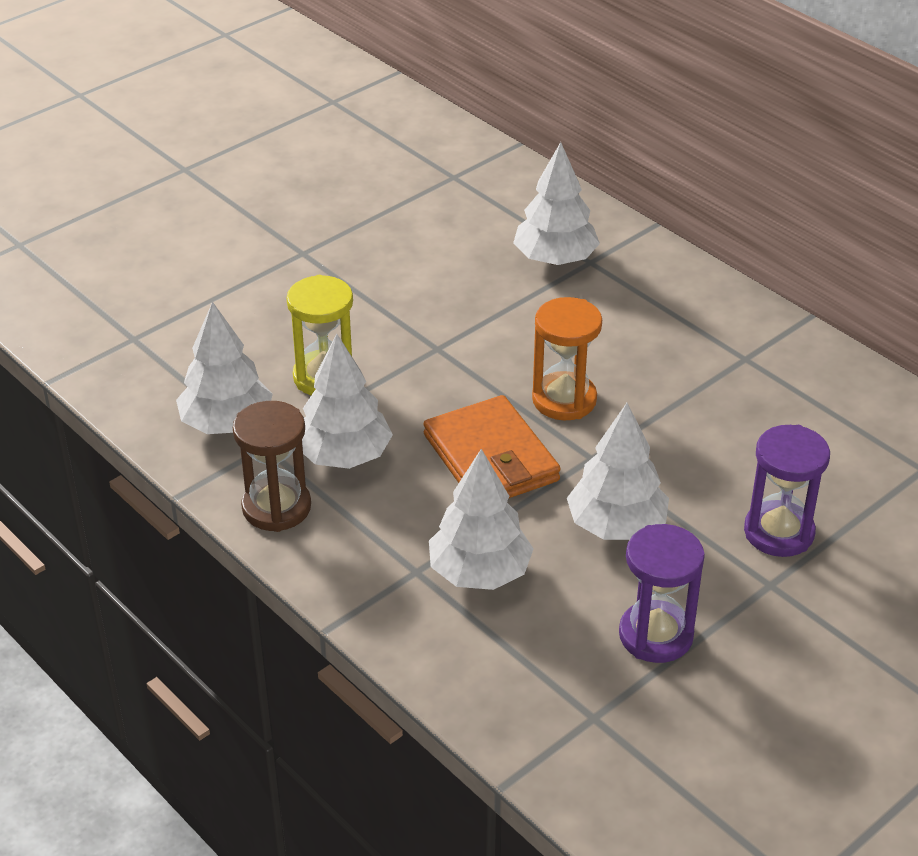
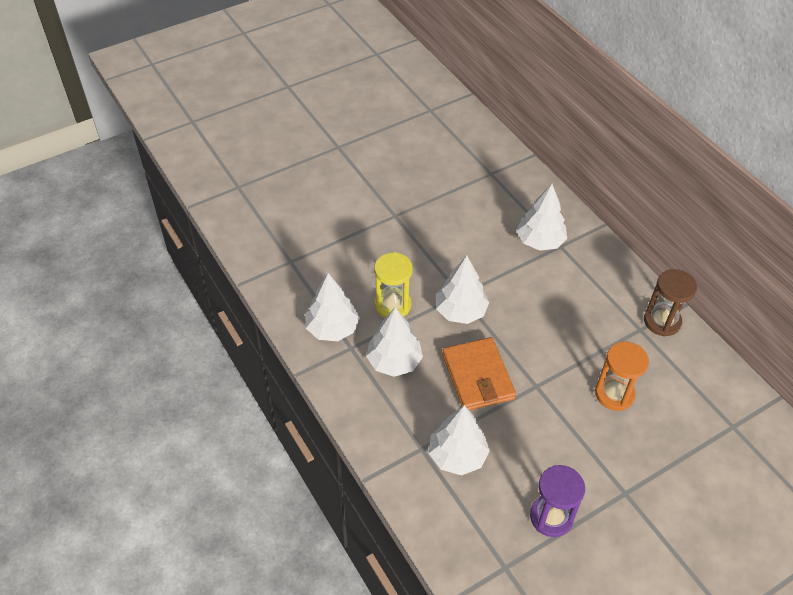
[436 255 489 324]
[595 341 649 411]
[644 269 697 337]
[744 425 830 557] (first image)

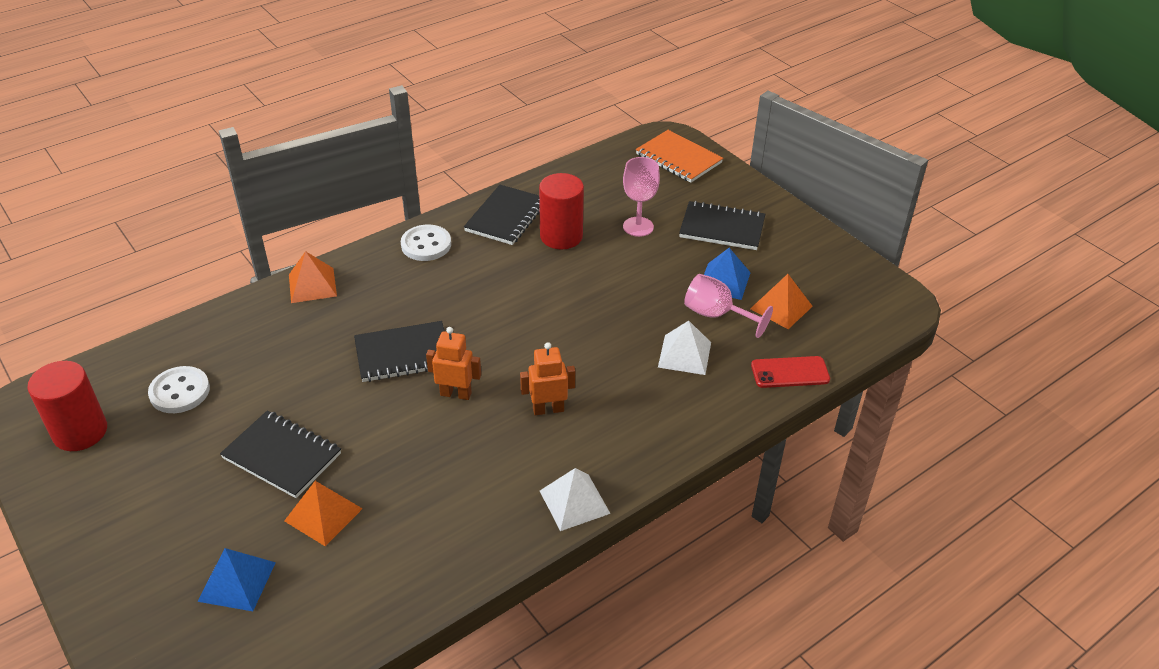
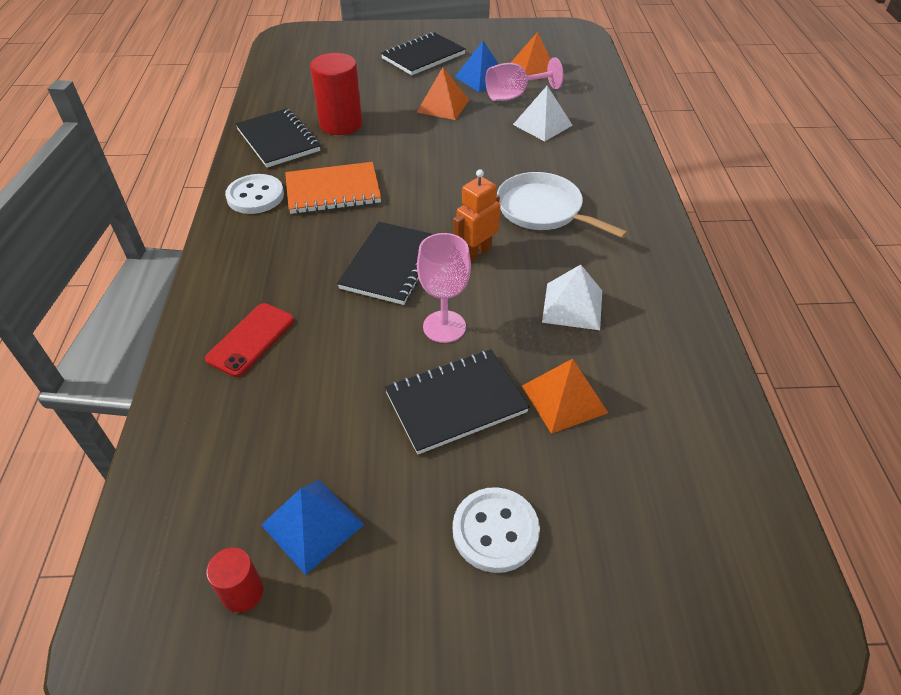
[205 303 294 377]
[206 547 264 613]
[261 480 364 575]
[285 162 381 214]
[417 67 469 120]
[417 233 471 343]
[453 487 540 573]
[497 172 628 238]
[542 265 602 330]

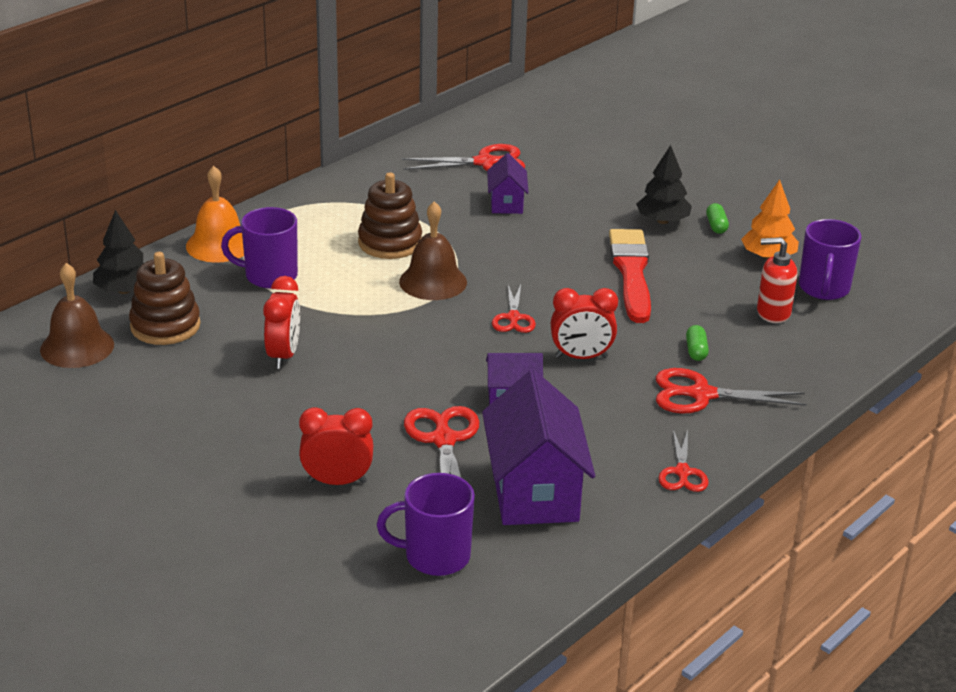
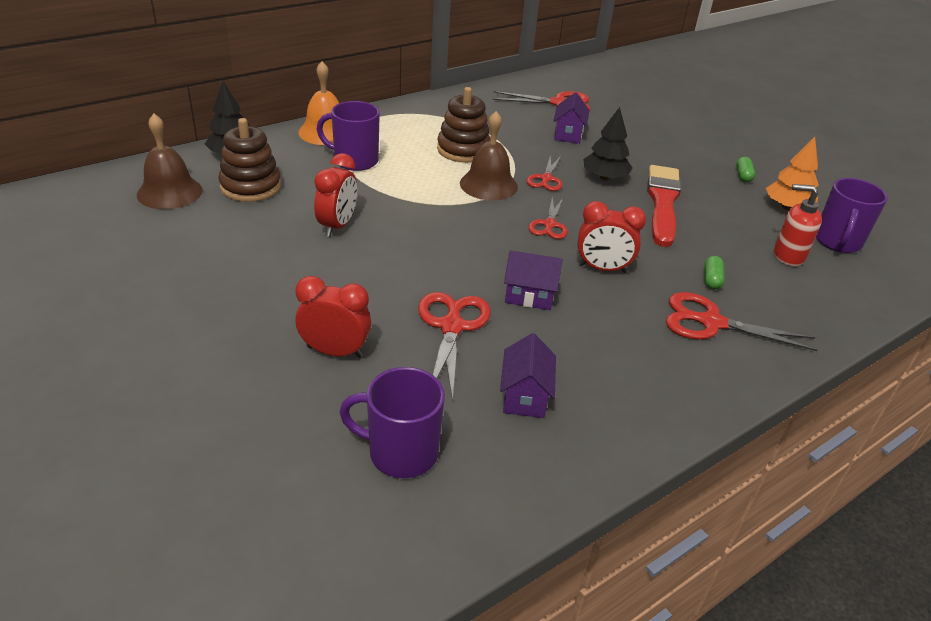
[500 333 556 418]
[527 155 562 191]
[583 107 632 180]

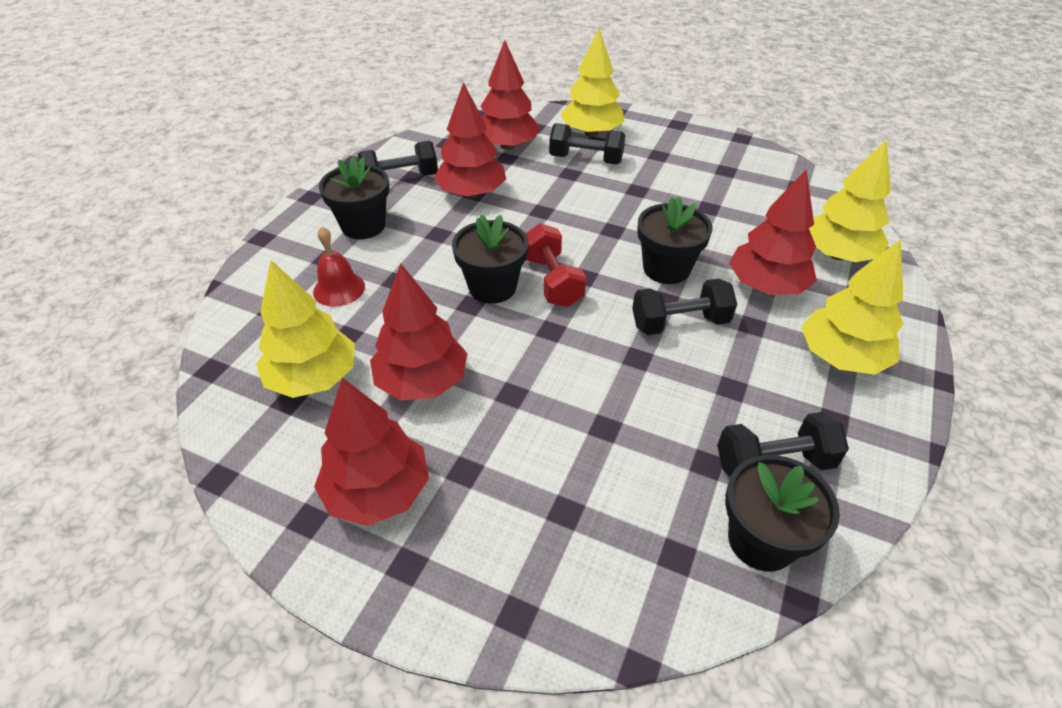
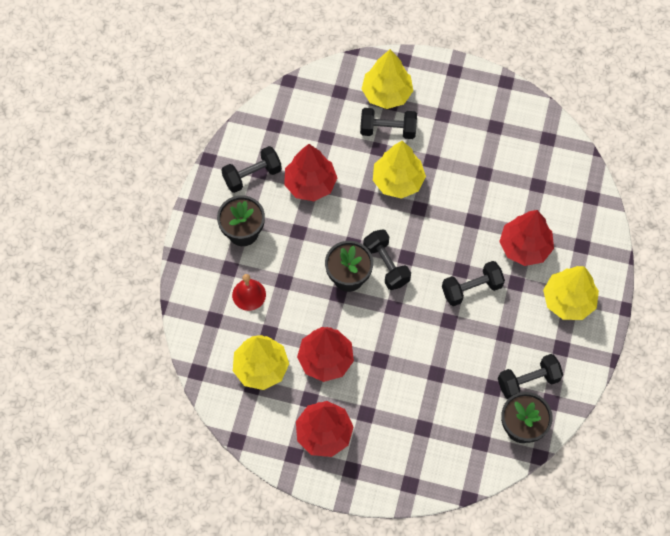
[363 229 411 290]
[373 141 426 199]
[480 40 541 150] (first image)
[637 196 713 284] (first image)

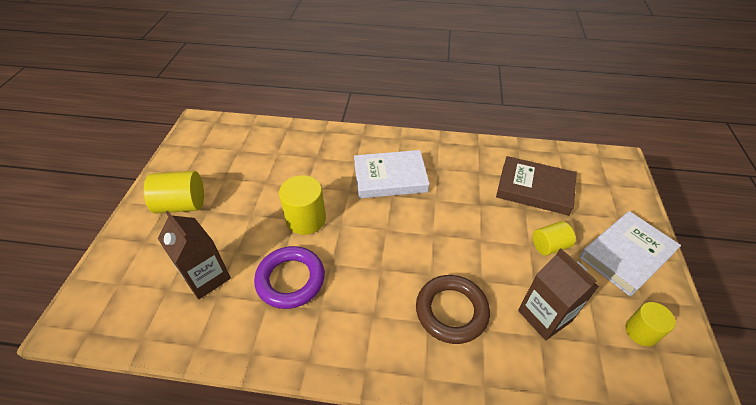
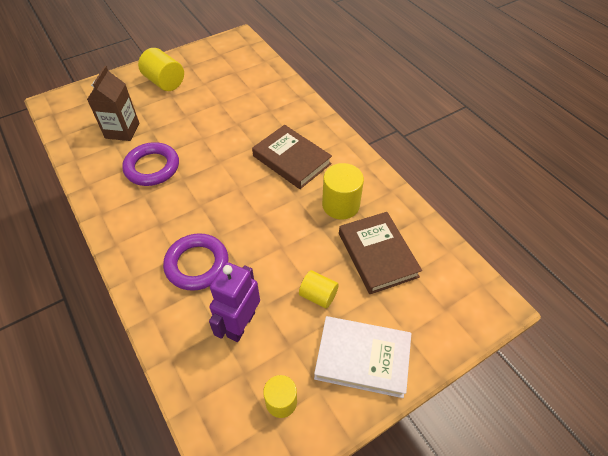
[163 233 228 291]
[209 262 260 342]
[252 125 332 189]
[322 163 364 220]

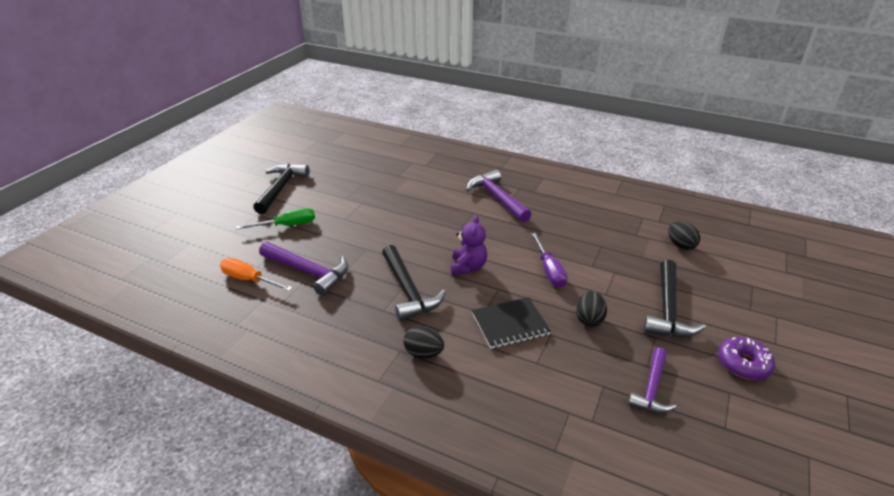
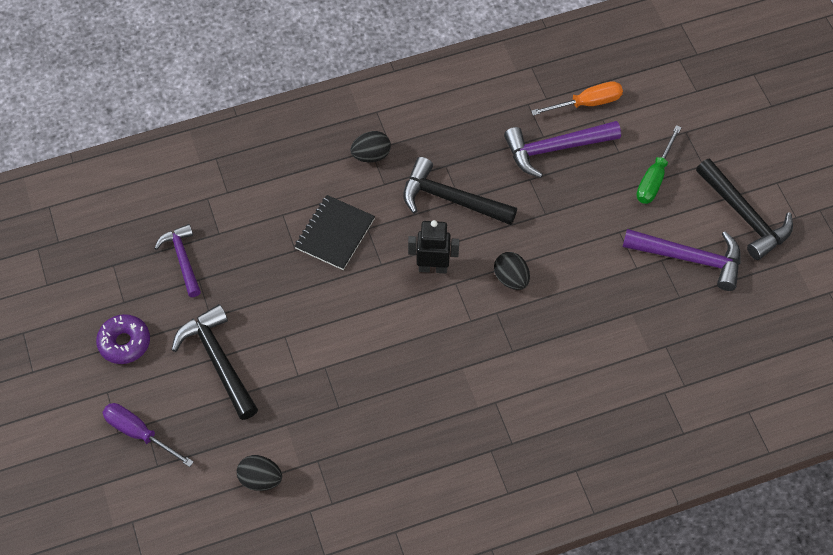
[102 403 194 467]
[408 220 459 273]
[494 252 530 290]
[623 229 741 291]

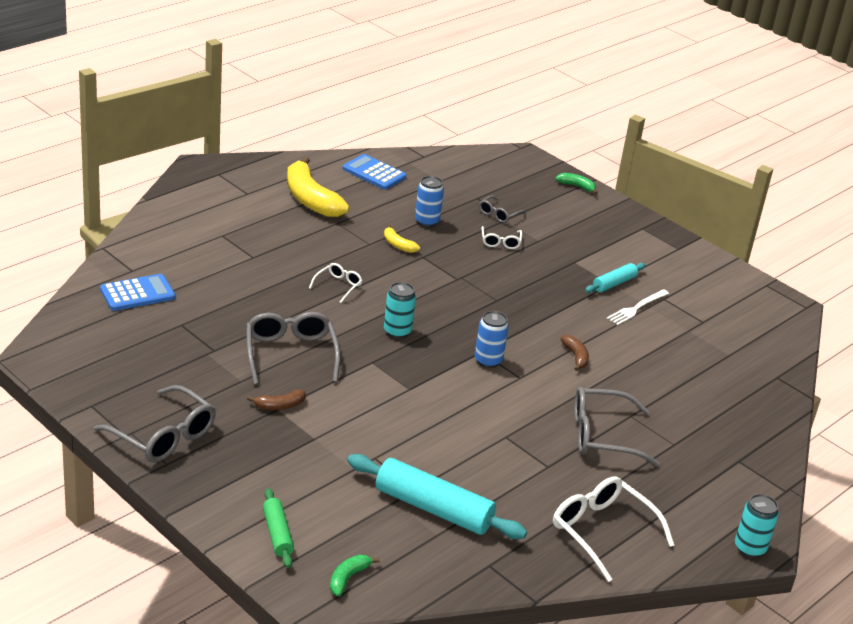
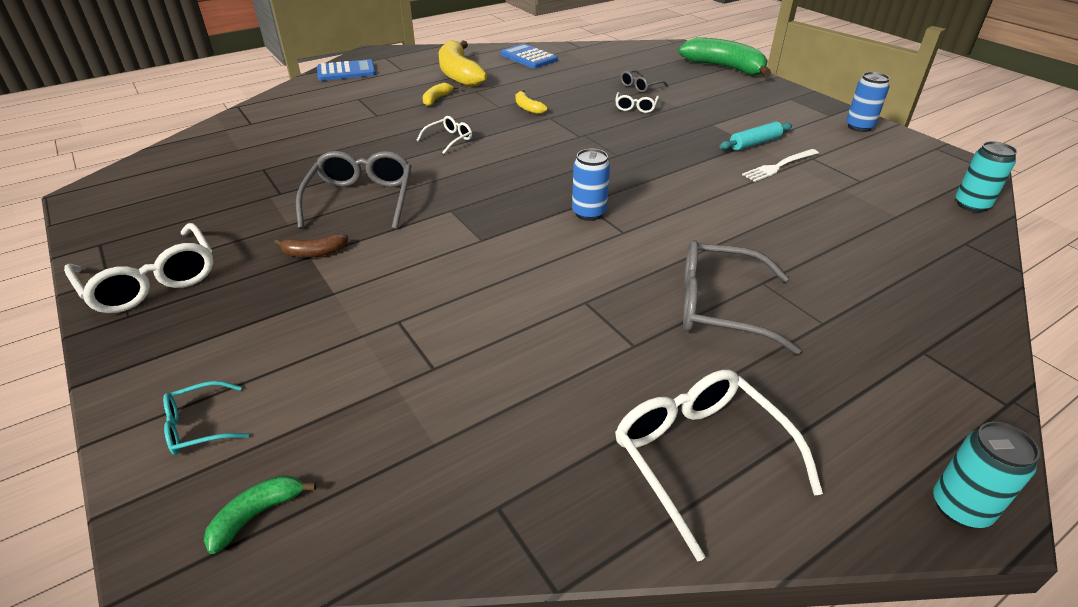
[64 223 214 313]
[163 381 249 455]
[317 59 376 81]
[423 83 459 106]
[678 37 771 77]
[846 72 890 132]
[955 141 1017 213]
[347 454 527 539] (first image)
[560 335 589 371] (first image)

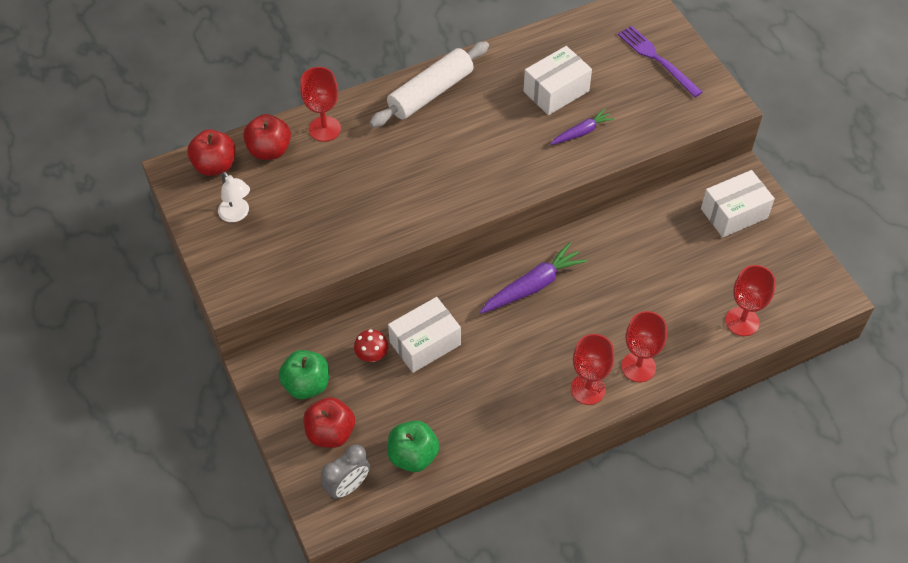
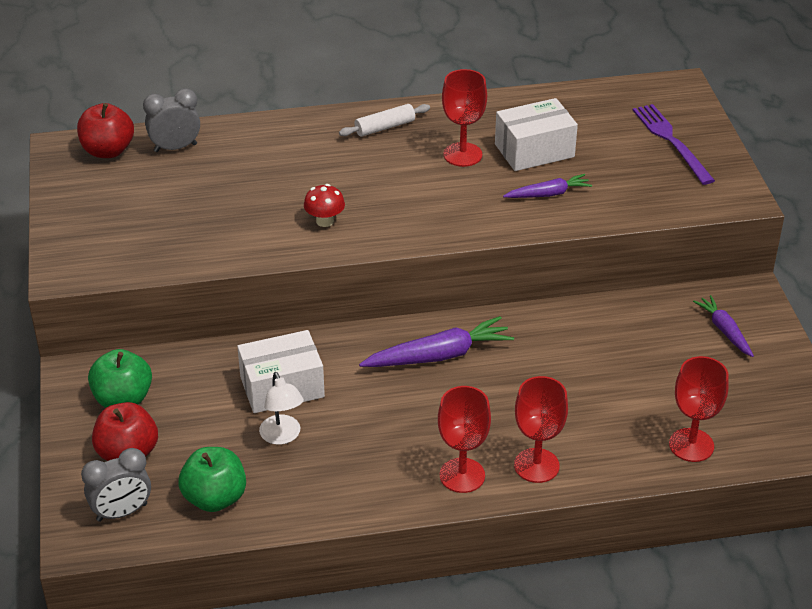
[143 88 200 152]
[259 372 304 445]
[304 184 345 227]
[339 104 430 137]
[442 69 487 167]
[693 295 754 357]

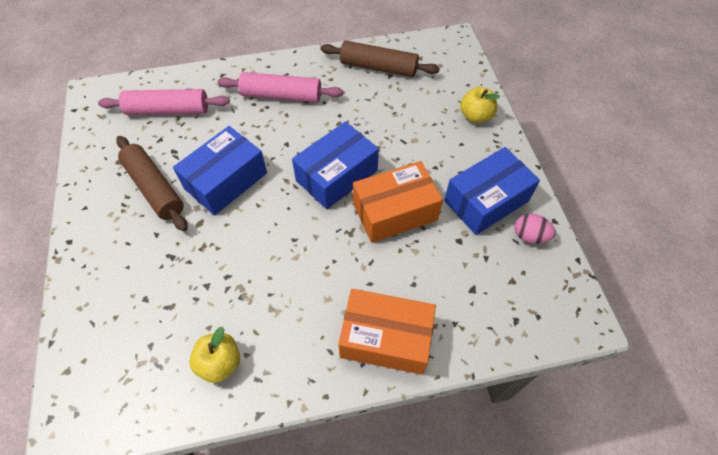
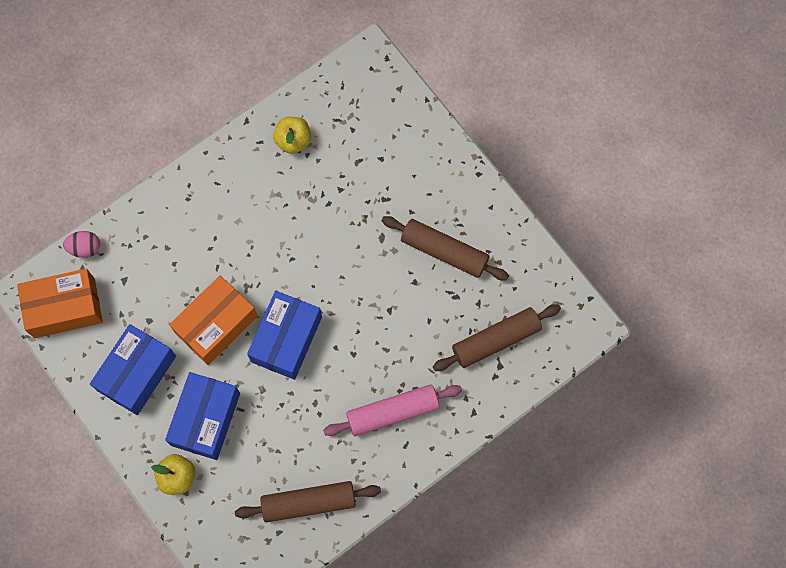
[17 269 103 338]
[63 231 100 258]
[165 372 240 460]
[433 304 561 371]

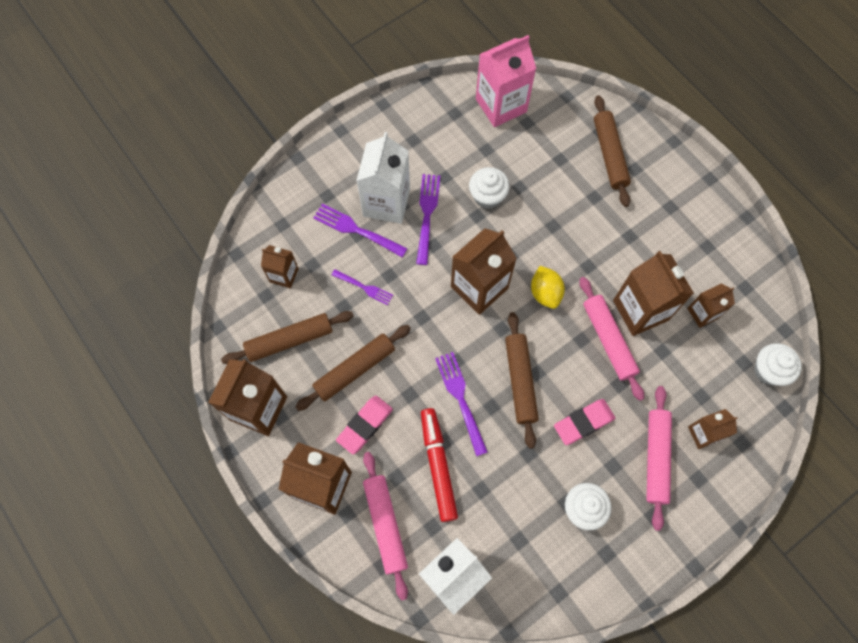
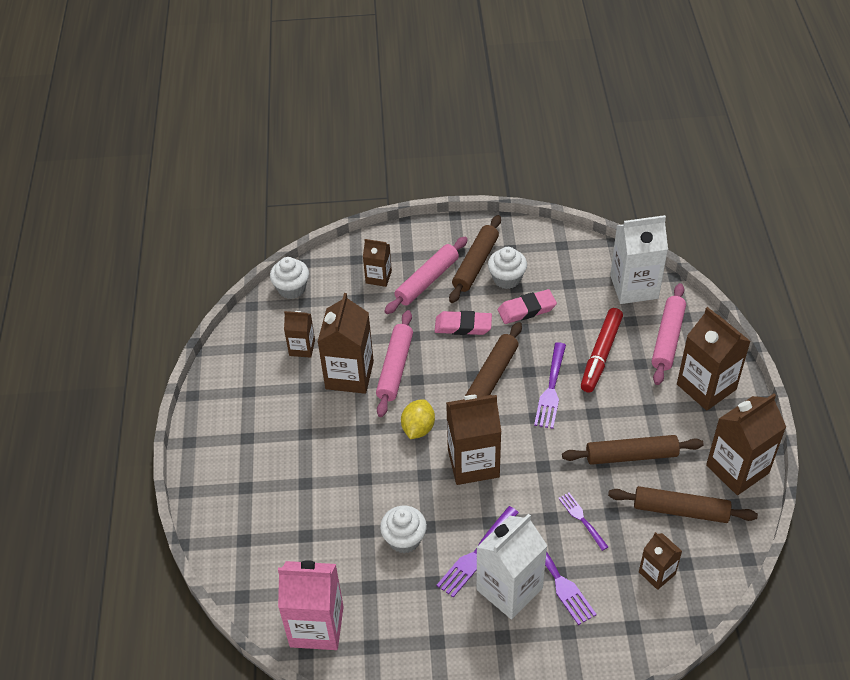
[449 215 501 303]
[498 289 557 324]

